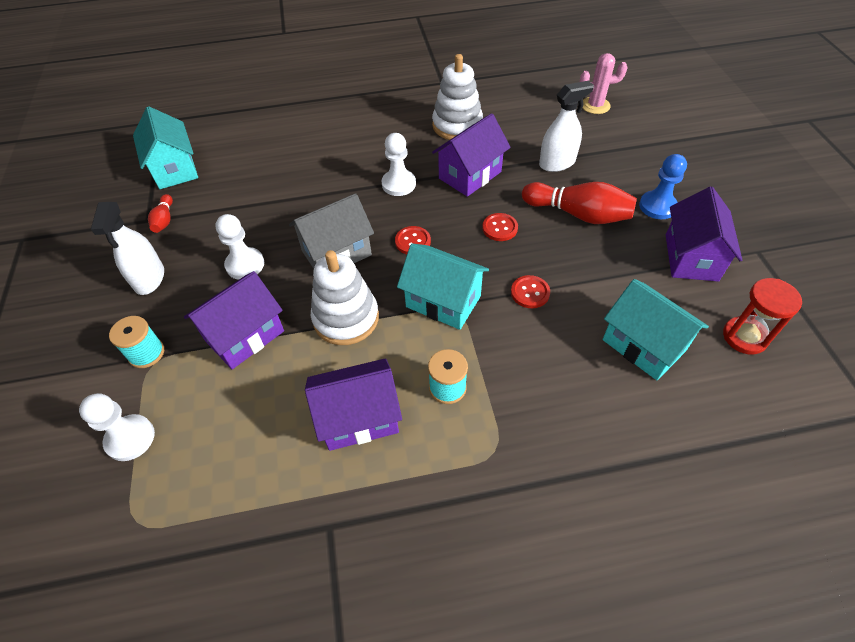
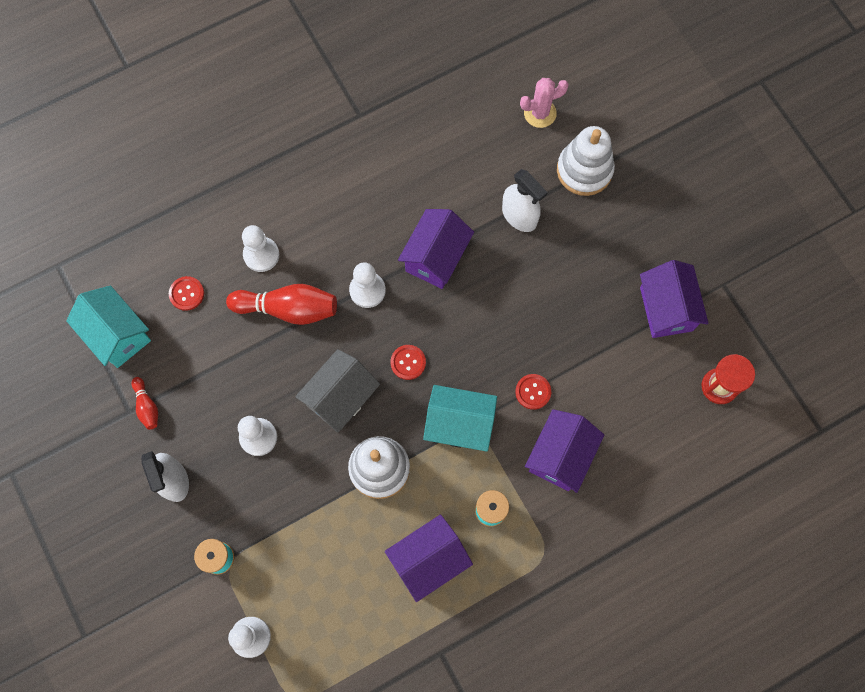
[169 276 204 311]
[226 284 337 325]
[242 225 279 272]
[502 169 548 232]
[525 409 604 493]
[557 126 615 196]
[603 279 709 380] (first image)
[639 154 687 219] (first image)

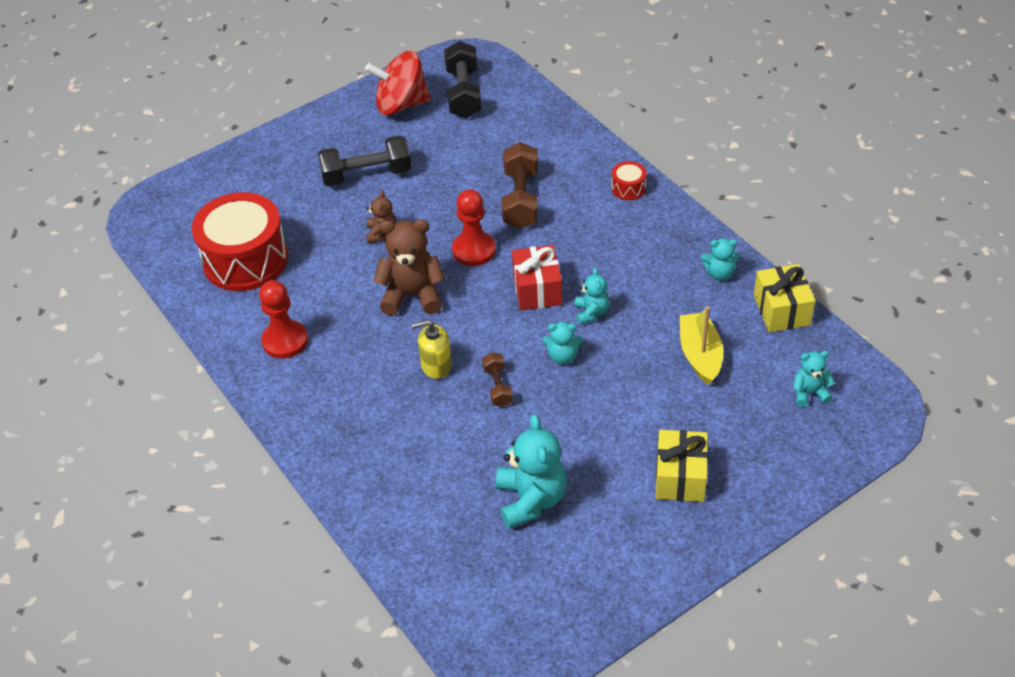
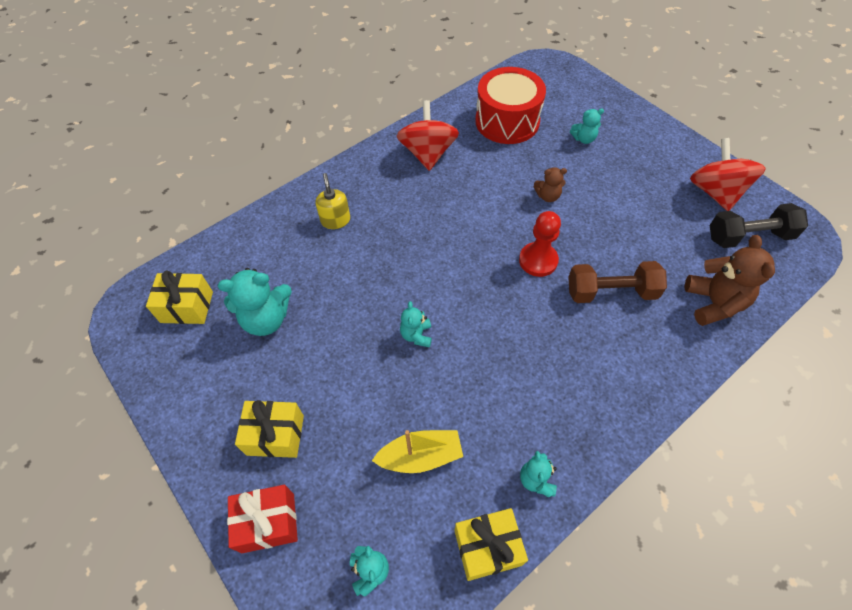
[146 271 213 324]
[227 485 298 553]
[316 173 350 229]
[397 100 459 171]
[570 109 604 144]
[685 235 775 326]
[318 136 412 187] (first image)
[482 352 513 407] (first image)
[611 161 647 200] (first image)

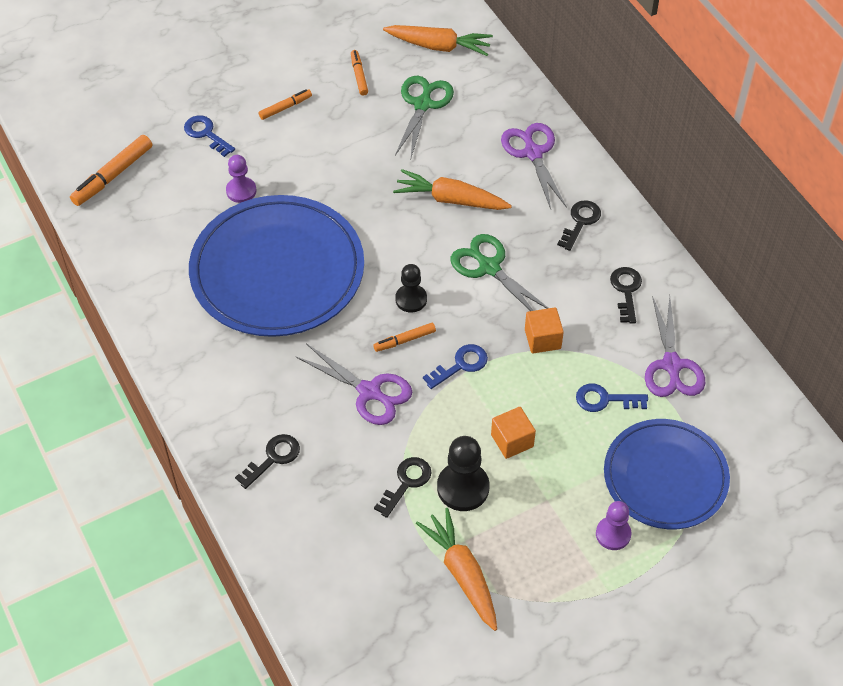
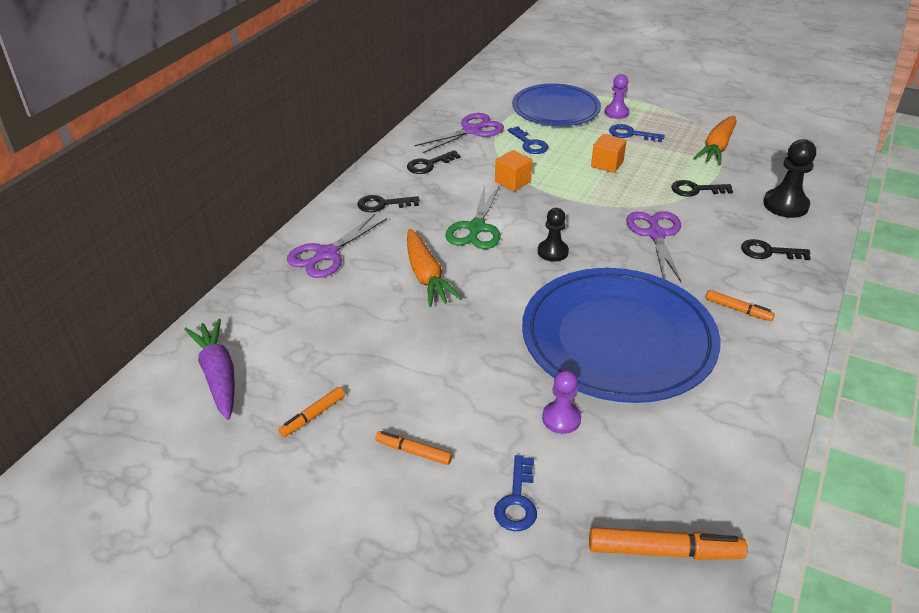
[184 319 235 420]
[609 124 665 142]
[706 290 775 321]
[763 139 816 218]
[395 76 454 157] (first image)

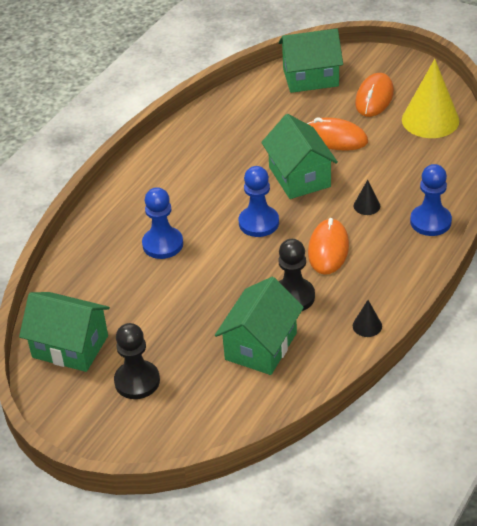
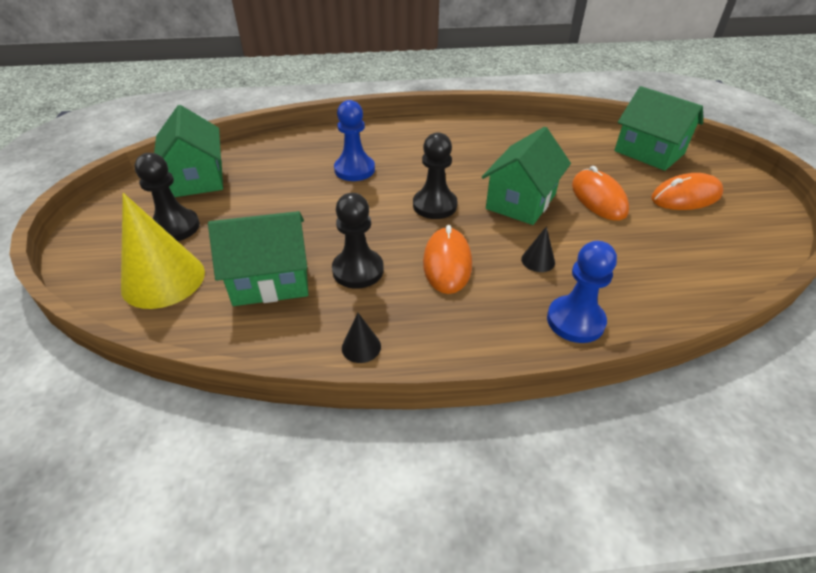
[121 193 205 309]
[413 132 457 219]
[423 225 472 294]

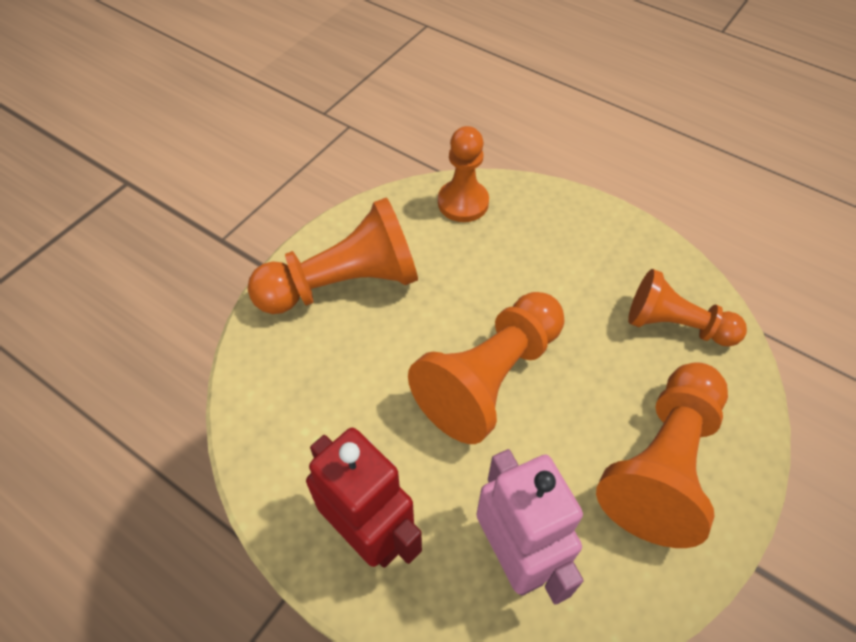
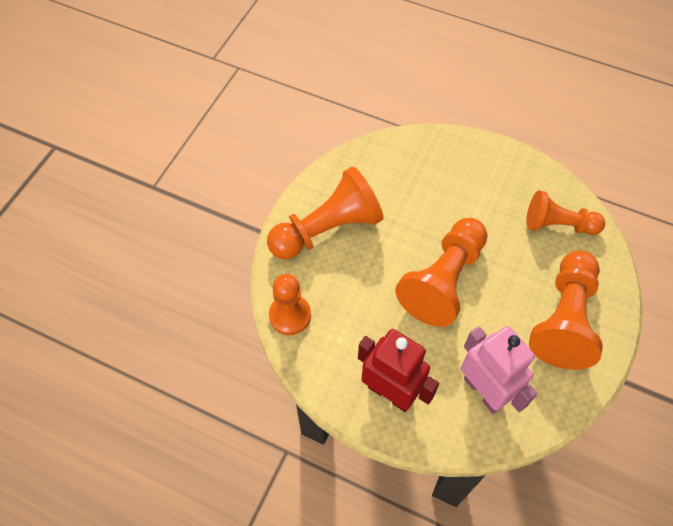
[269 274 311 335]

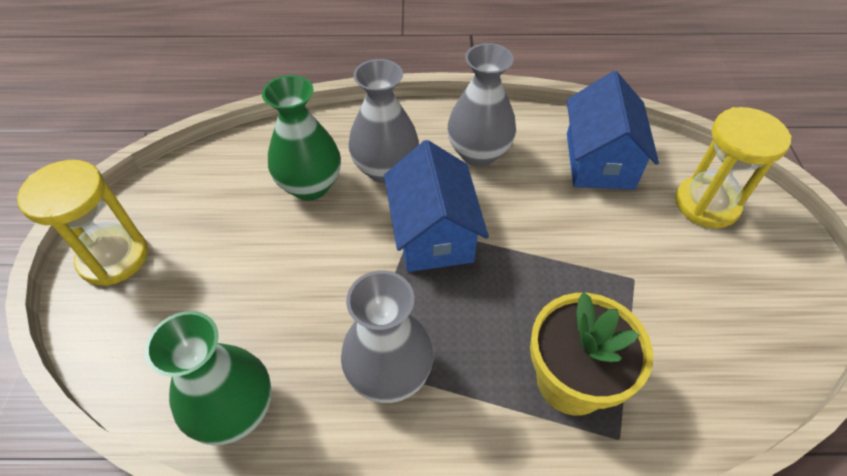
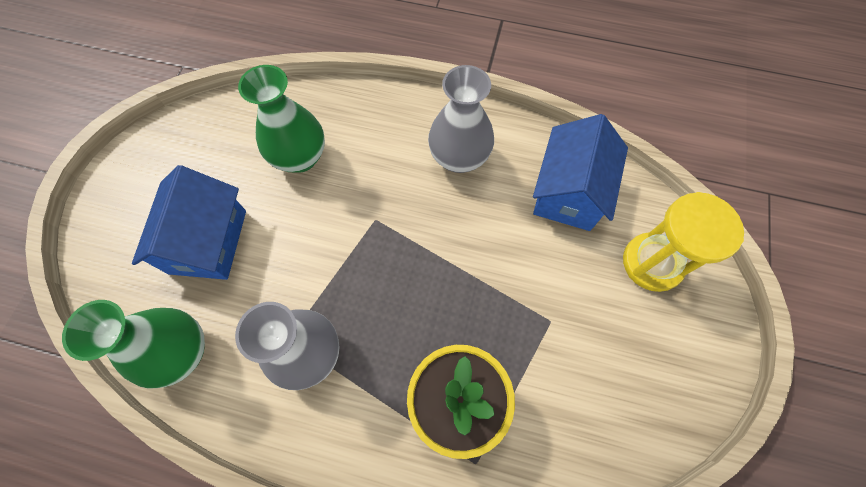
[132 165 246 280]
[17 160 148 286] (first image)
[348 59 419 183] (first image)

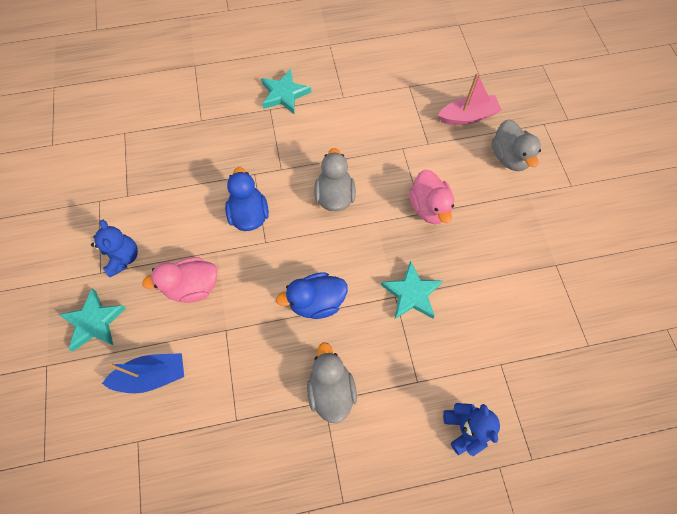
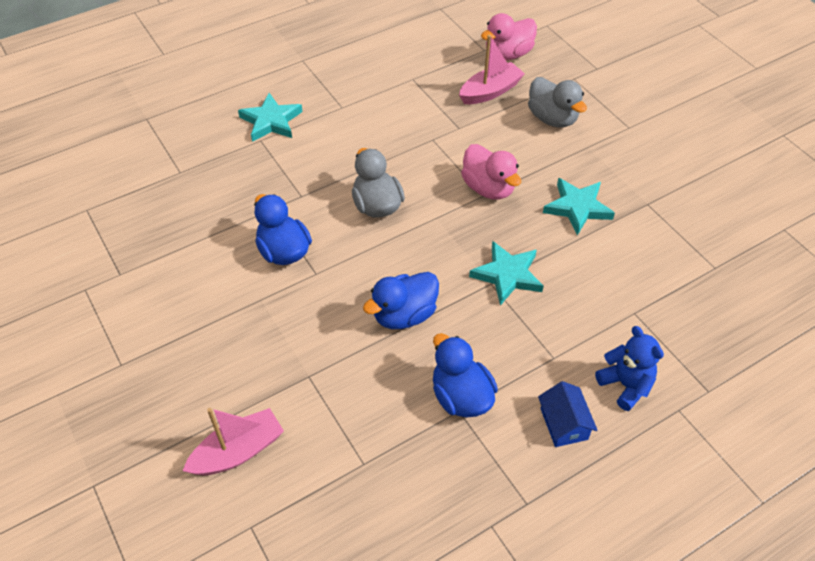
[183 408 284 475]
[433 333 498 418]
[481 13 537 60]
[538 381 598 447]
[543 178 615 236]
[91 220 138 277] (first image)

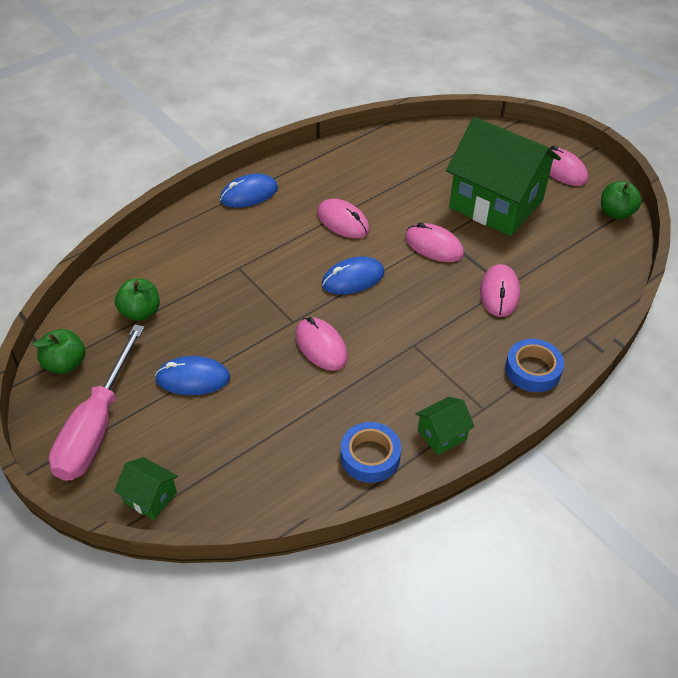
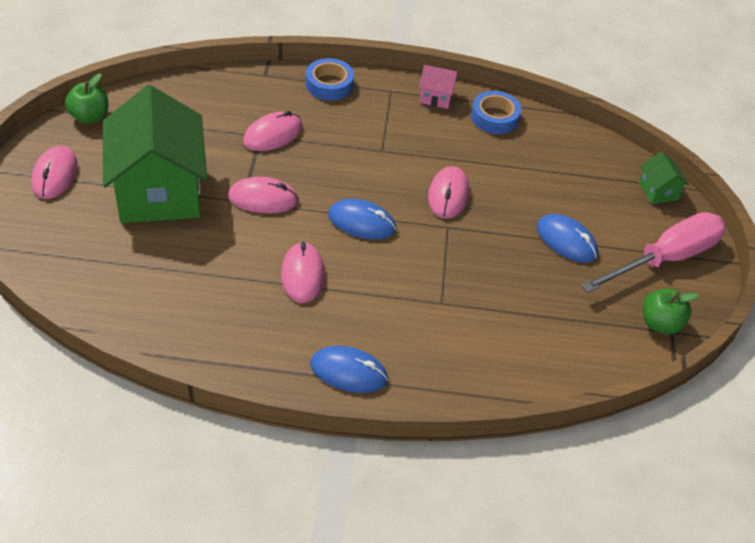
[228 177 299 214]
[419 65 459 109]
[115 279 160 321] (first image)

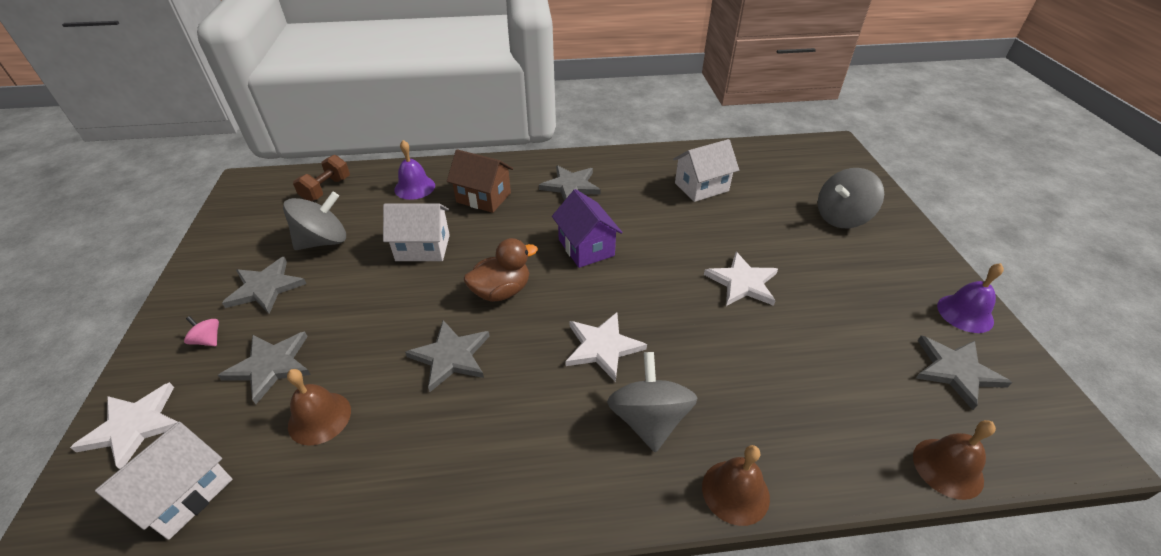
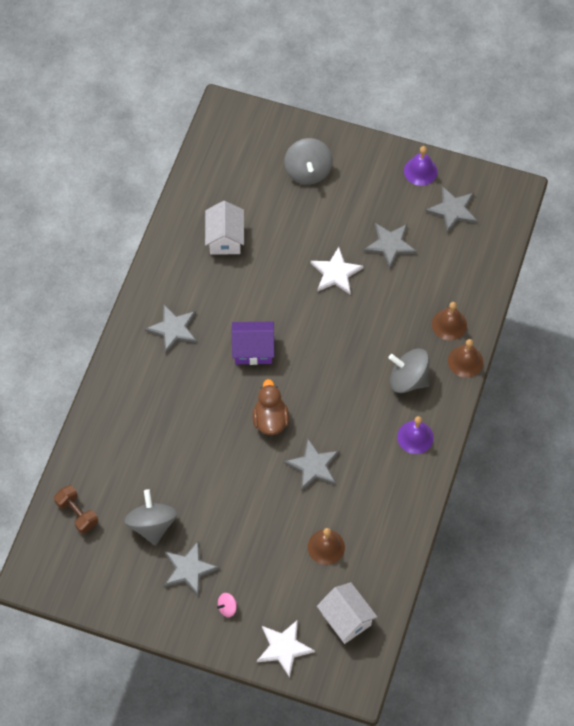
[364 223 417 269]
[397 416 434 454]
[432 302 467 341]
[383 204 450 261] (first image)
[447 149 513 213] (first image)
[566 312 647 382] (first image)

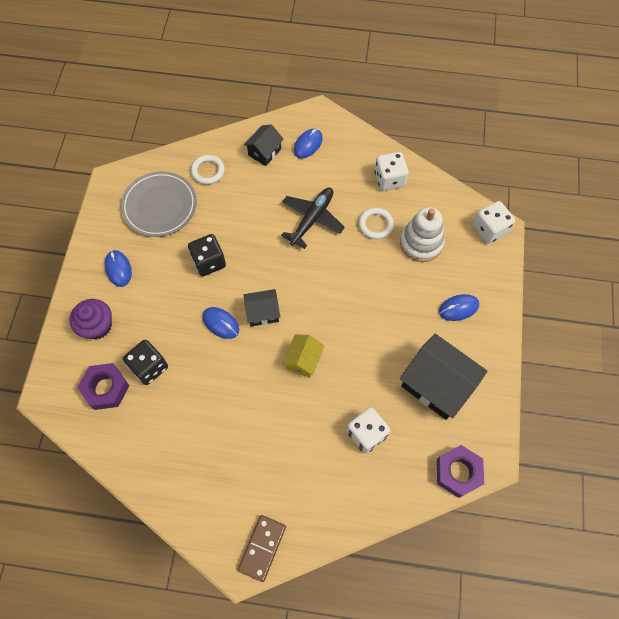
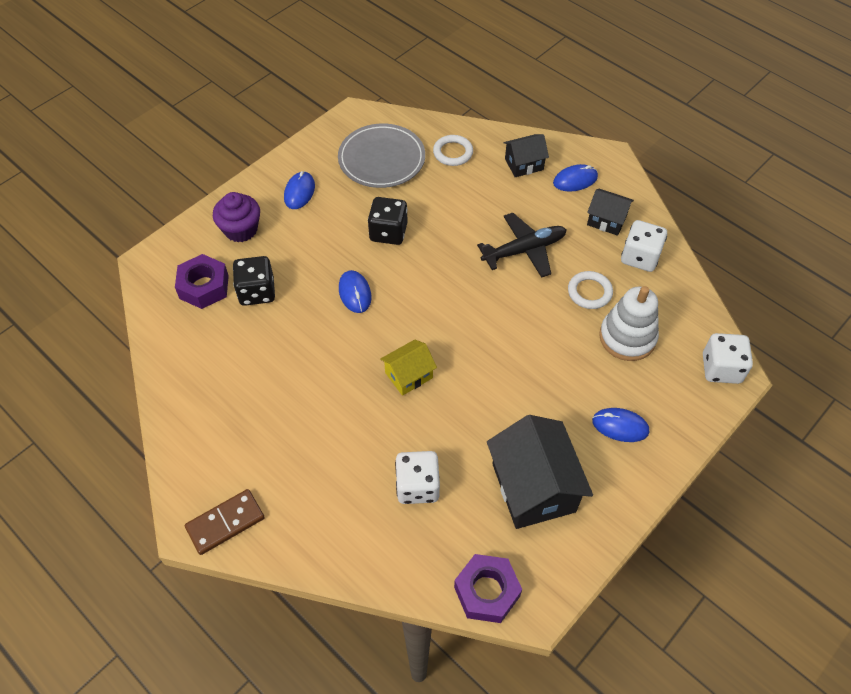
[587 189 634 236]

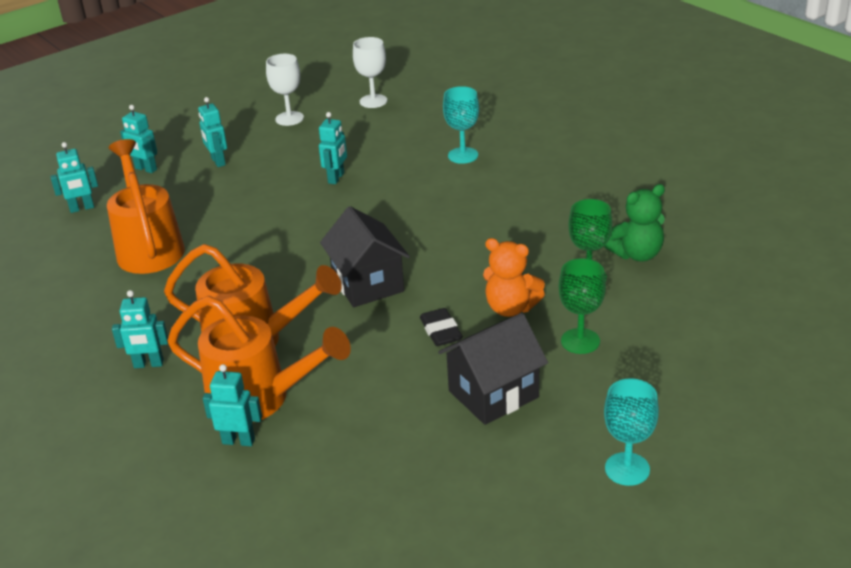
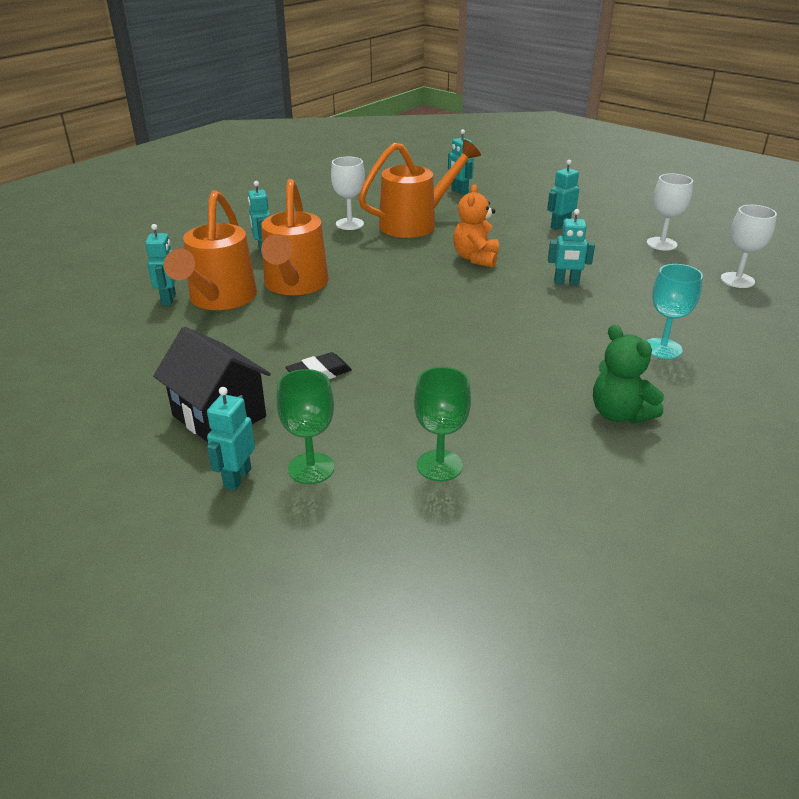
[207 387 255 491]
[331 157 365 230]
[453 184 499 267]
[593 325 664 424]
[320 206 410 307] (first image)
[604 378 659 486] (first image)

